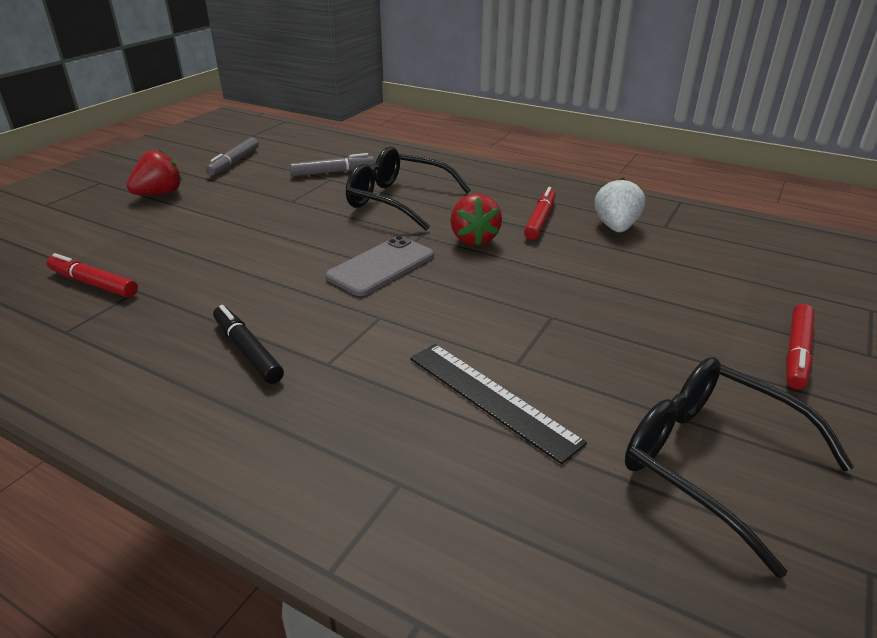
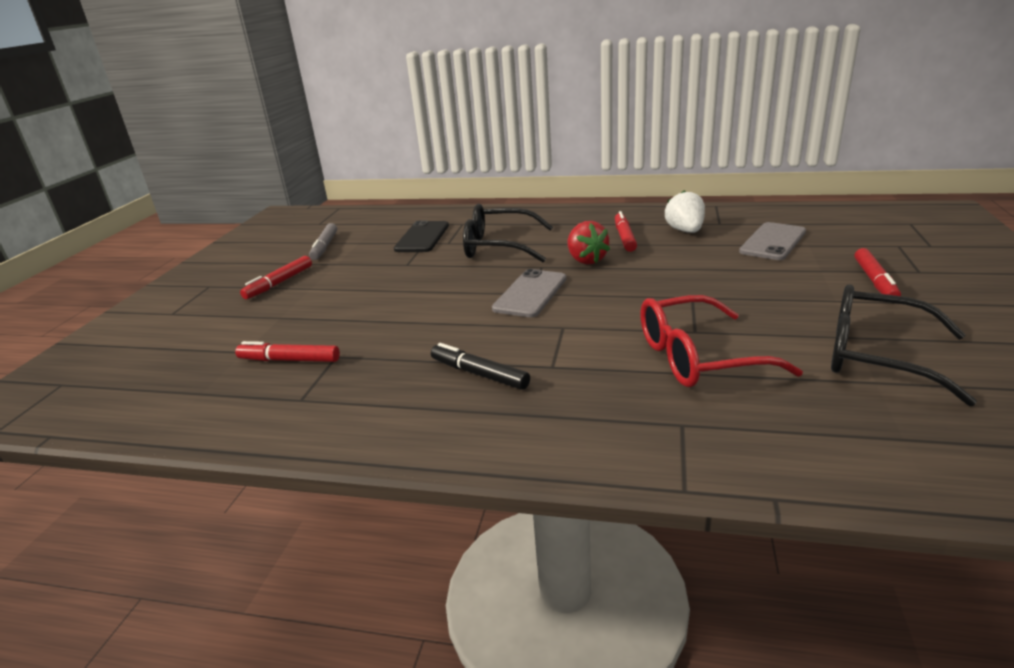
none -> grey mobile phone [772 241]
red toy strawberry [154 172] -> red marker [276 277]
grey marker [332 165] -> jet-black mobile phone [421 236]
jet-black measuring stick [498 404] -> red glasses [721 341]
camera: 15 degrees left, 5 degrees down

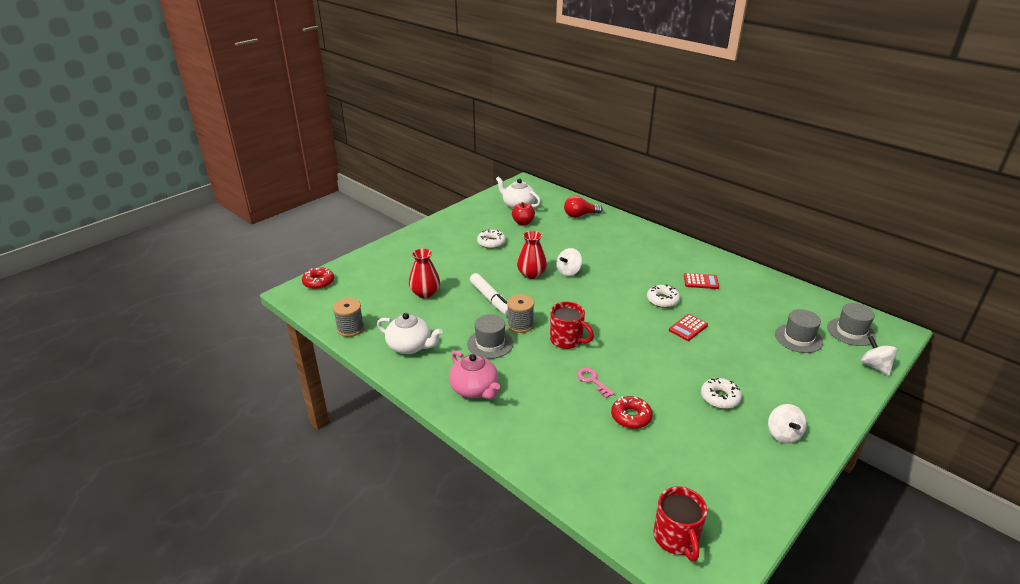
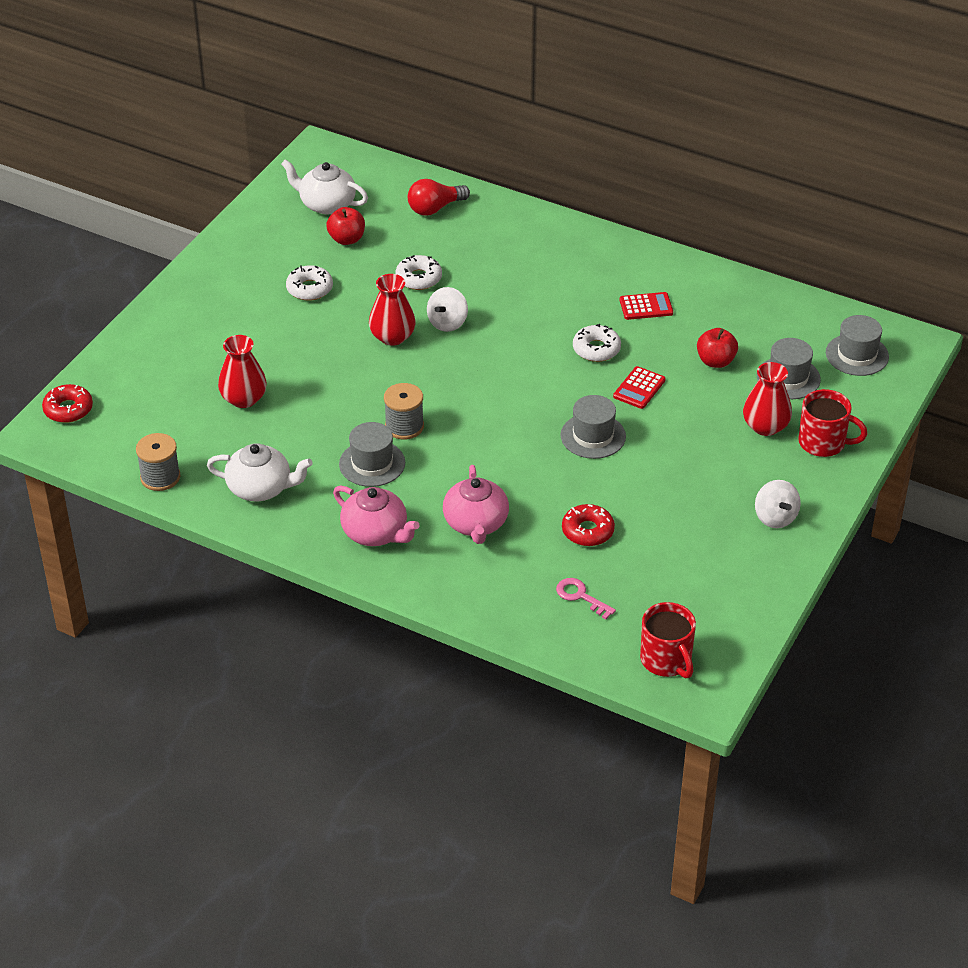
white marker [489 294] -> none
white whirligig [879 356] -> none
none -> rosy china teapot [476 504]
none -> grey top hat [593 427]
none -> red apple fruit [717 348]
none -> red tall vase [767 399]
red mug [572 325] -> red mug [832 423], shifted
rosy door key [596 383] -> rosy door key [586 599], shifted
white donut [721 393] -> white donut [419 272], shifted
camera: 15 degrees left, 10 degrees up

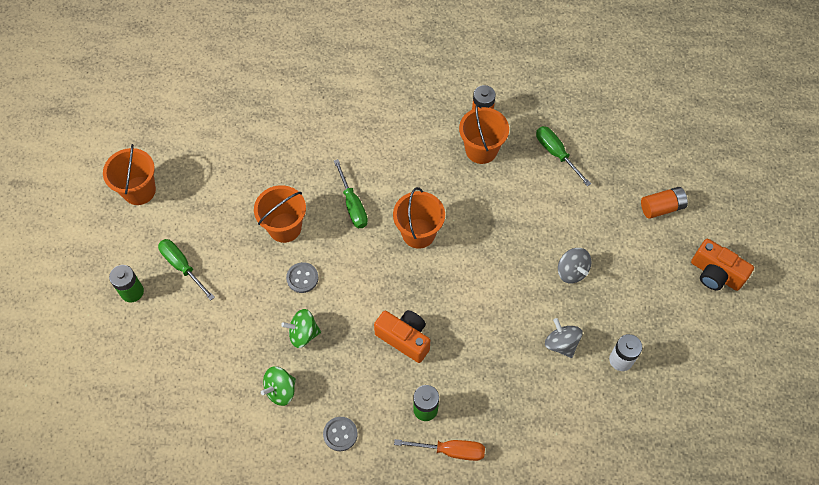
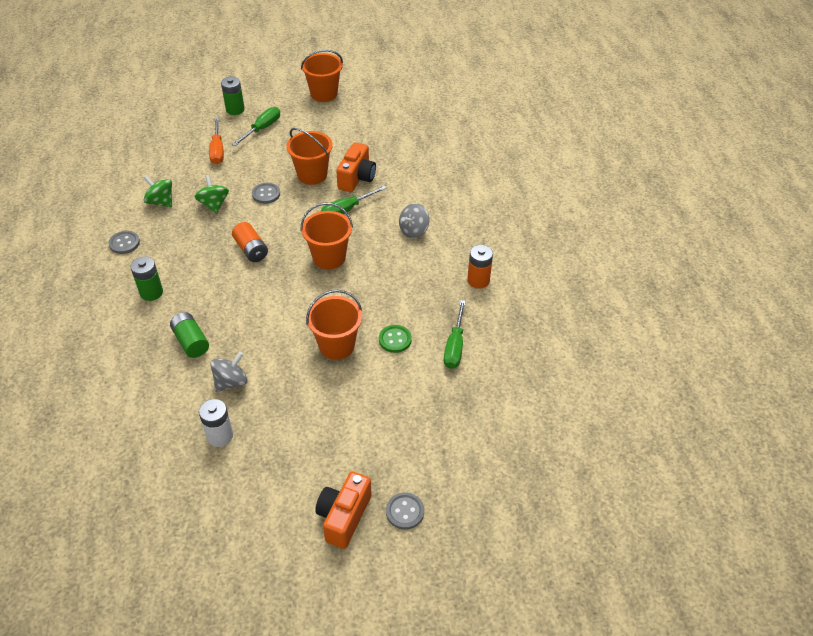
none -> leaf-green AA battery [189 335]
none -> leaf-green button [395 339]
none -> grey button [405 511]
orange-coloured photo camera [402 336] -> orange-coloured photo camera [356 167], shifted
orange-coloured screwdriver [439 450] -> orange-coloured screwdriver [216 141], shifted
orange-coloured bucket [484 133] -> orange-coloured bucket [334 325], shifted
grey whirligig [574 266] -> grey whirligig [414 221], shifted
orange-coloured AA battery [664 203] -> orange-coloured AA battery [250 242], shifted
leaf-green screwdriver [563 156] -> leaf-green screwdriver [455 334], 150 degrees clockwise
camera: 75 degrees right, 15 degrees down

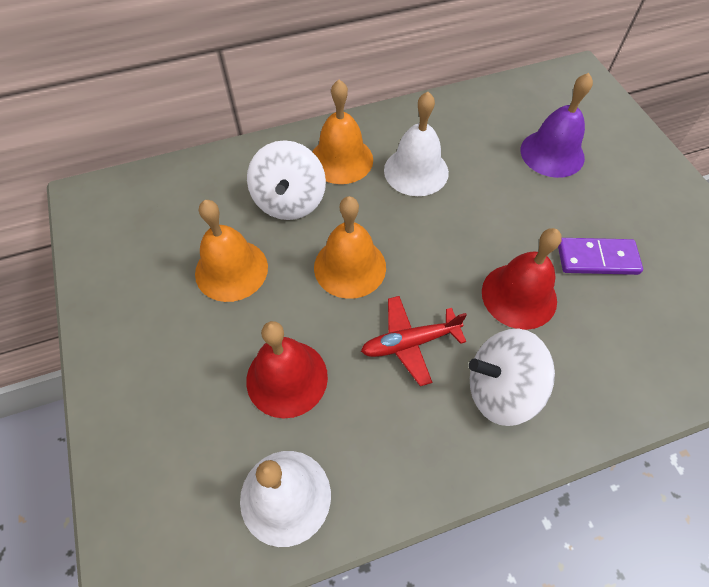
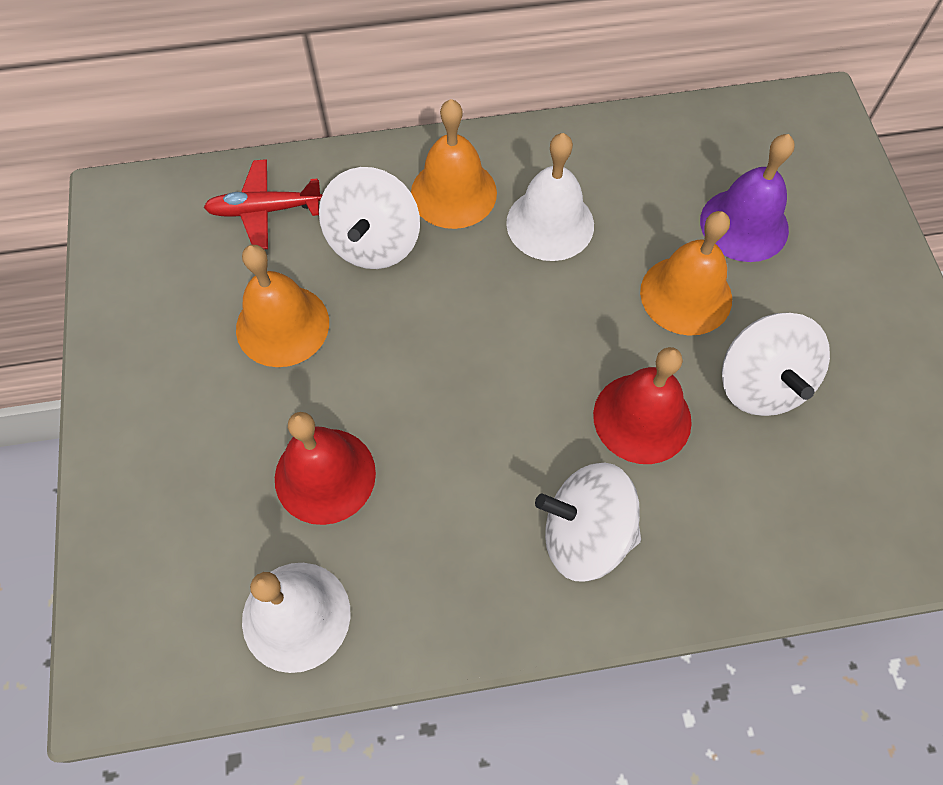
orange-coloured school bell [350 247] -> orange-coloured school bell [686 273], shifted
red aeroplane [414 341] -> red aeroplane [263 204], shifted
purple domino [600 256] -> white whirligig [776 364]
camera: 10 degrees right, 5 degrees up

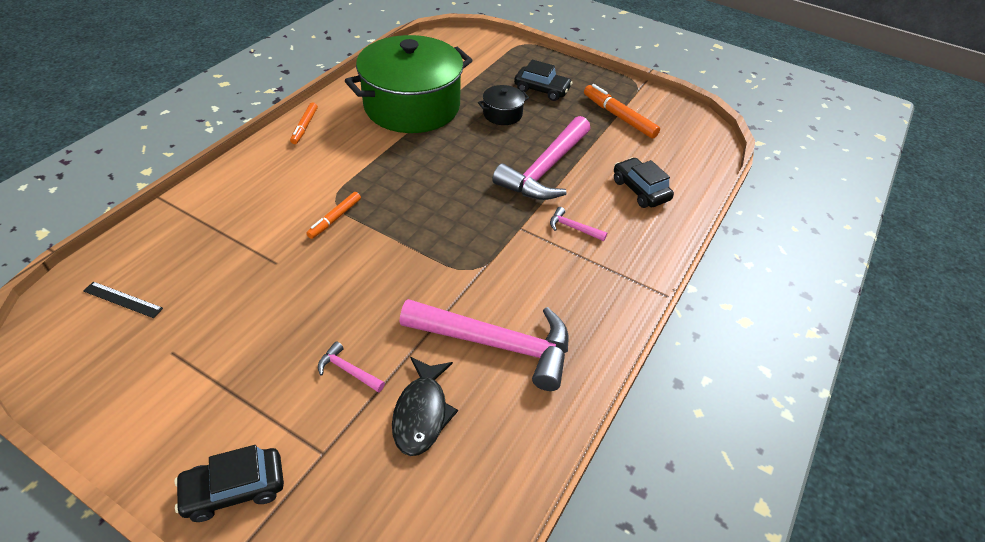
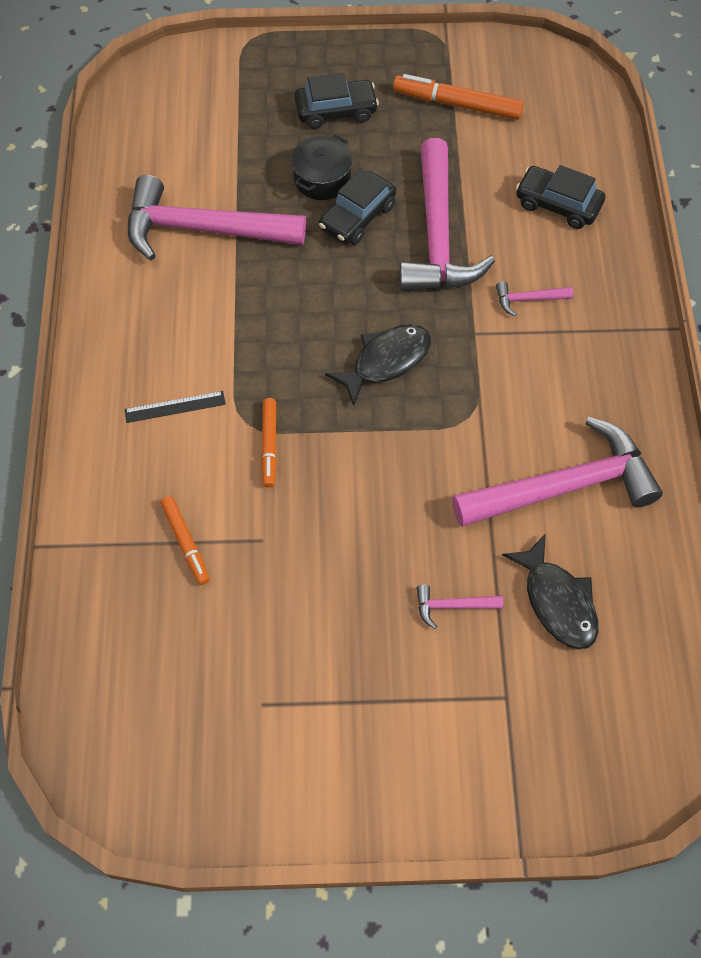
none -> jet-black toy fish [378 365]
jet-black measuring stick [123 300] -> jet-black measuring stick [175 407], shifted
jet-black automobile [229 483] -> jet-black automobile [357 206], shifted
orange-coloured marker [304 123] -> orange-coloured marker [185 540], shifted
leaf-green pot [409 84] -> rosy claw hammer [217 217]
camera: 30 degrees left, 15 degrees up

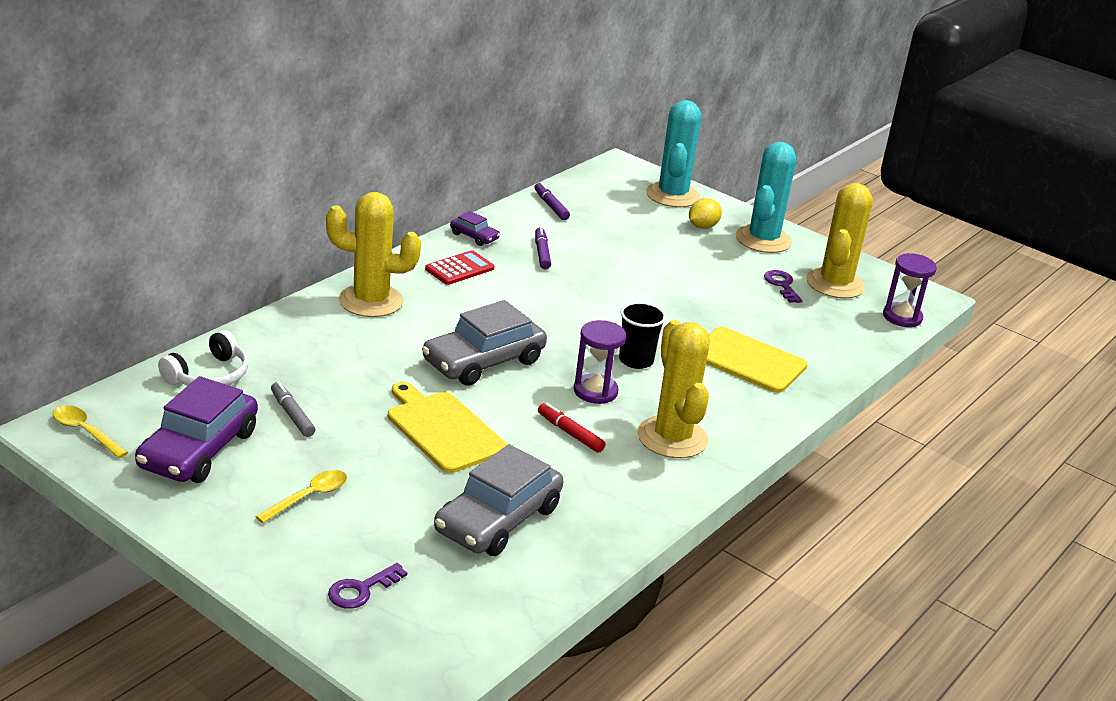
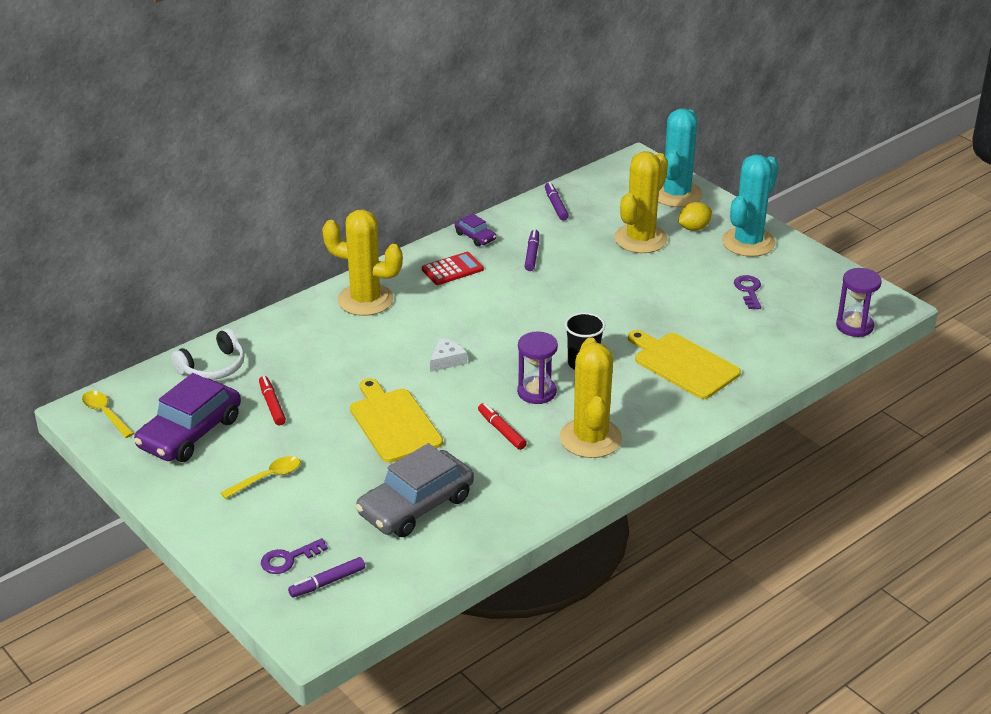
none -> purple marker [326 577]
yellow saguaro cactus [839 241] -> yellow saguaro cactus [641 202], shifted
grey automobile [484 343] -> white cheese wedge [448 355]
grey marker [293 409] -> red marker [272 400]
camera: 15 degrees right, 5 degrees up

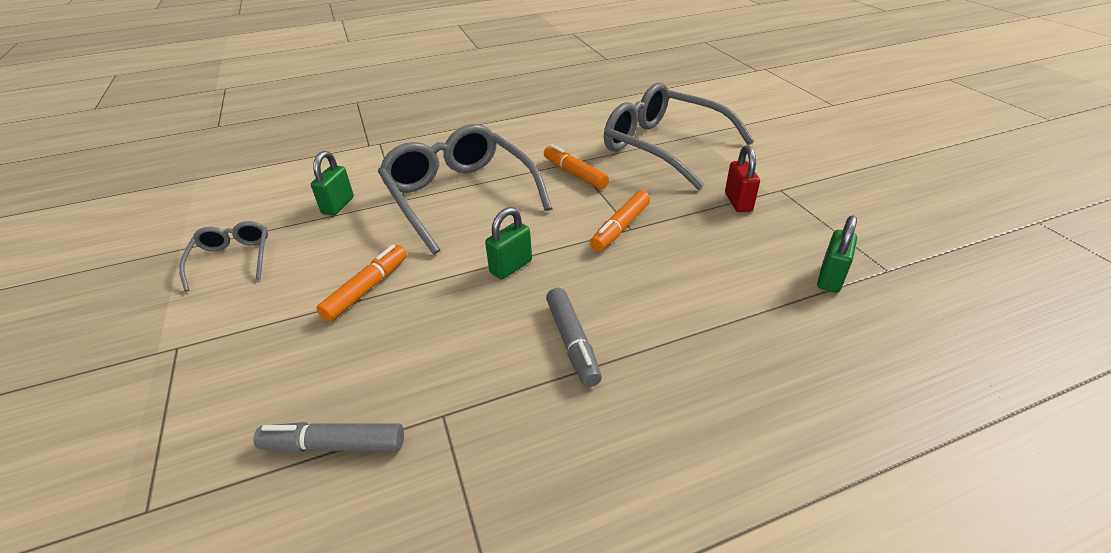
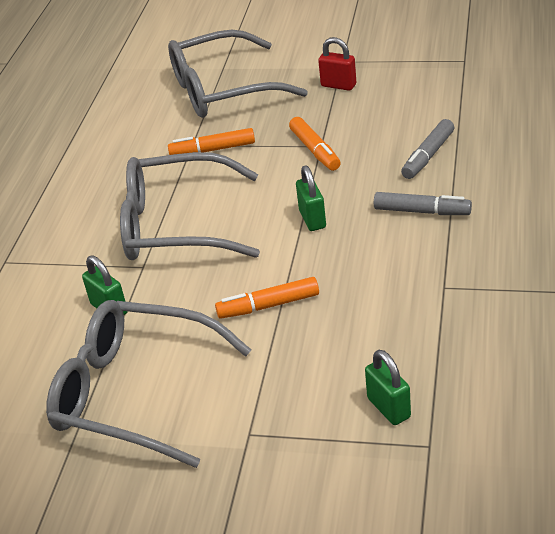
grey marker [328 437] -> grey marker [427 149], shifted
leaf-green small lock [837 254] -> leaf-green small lock [388 387], shifted
orange-coloured marker [361 283] -> orange-coloured marker [267 298], 75 degrees counterclockwise
grey glasses [223 256] -> grey glasses [149 384], x2.06
camera: 55 degrees left, 0 degrees up

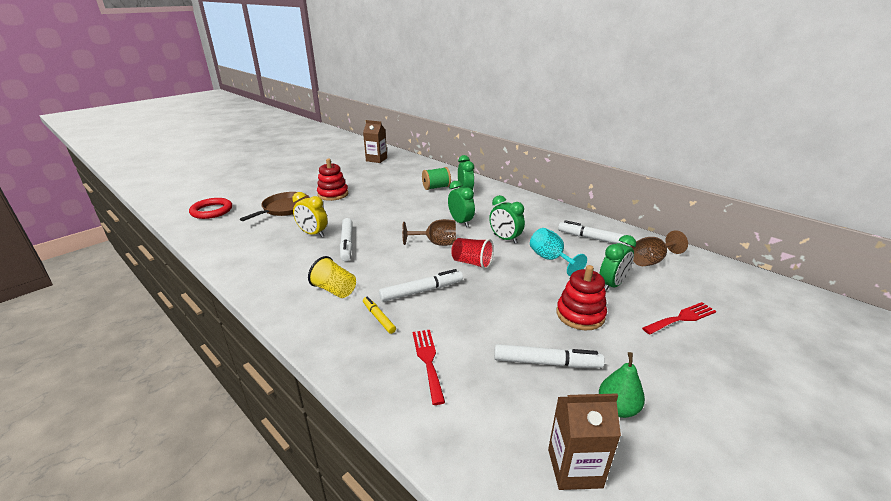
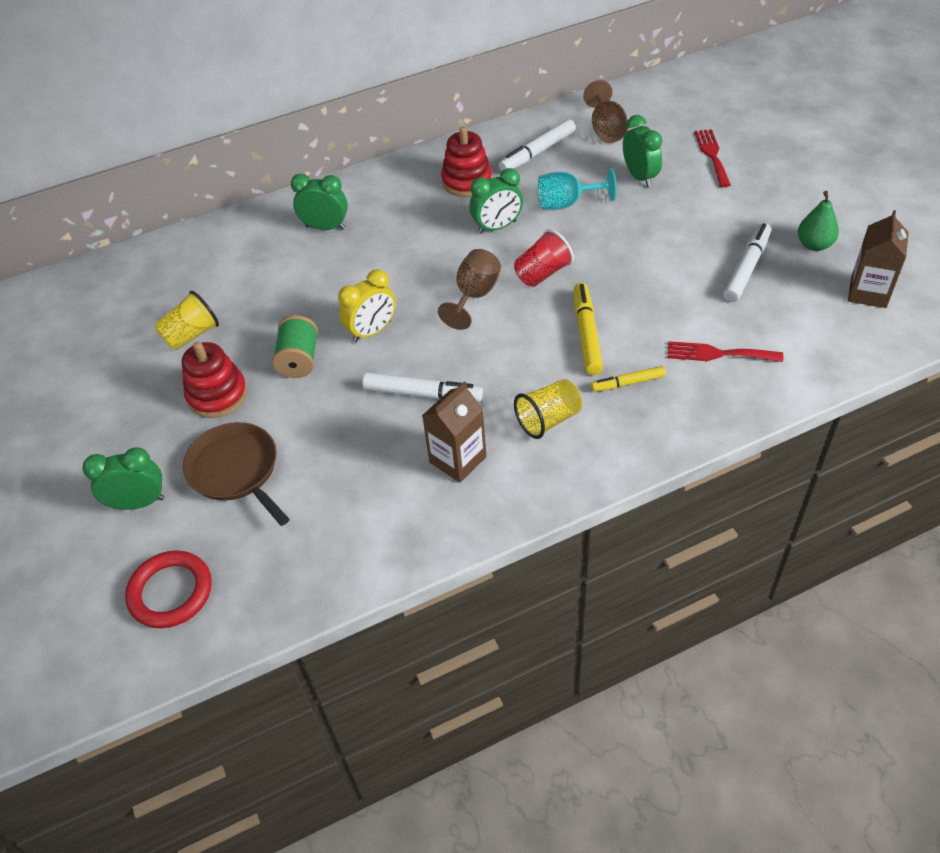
none -> yellow cup [187 320]
yellow alarm clock [310 214] -> yellow alarm clock [367 305], shifted
dark brown juice carton [375 141] -> dark brown juice carton [454 432], shifted
leaf-green reel of thread [436 178] -> leaf-green reel of thread [295 346], shifted
leaf-green alarm clock [461 204] -> leaf-green alarm clock [123 478], shifted
red stacking rings [581 297] -> red stacking rings [466 162], shifted
white marker [421 285] -> yellow marker [588 329]
camera: 65 degrees left, 20 degrees up

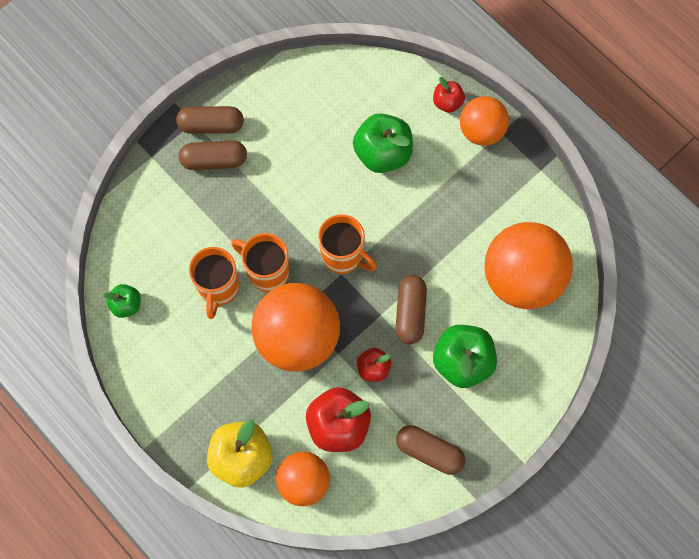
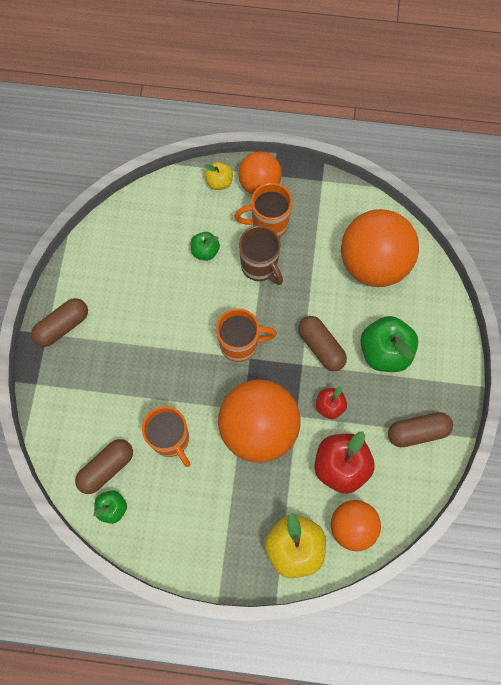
none -> dark brown mug [261 255]
dark brown pill [213 155] -> dark brown pill [104 466], shifted
orange-coloured mug [260 262] -> orange-coloured mug [263 210], shifted
red apple fruit [449 95] -> yellow apple fruit [219 176]
leaf-green apple fruit [383 143] -> leaf-green apple fruit [205 246], x0.54
camera: 40 degrees left, 0 degrees up

